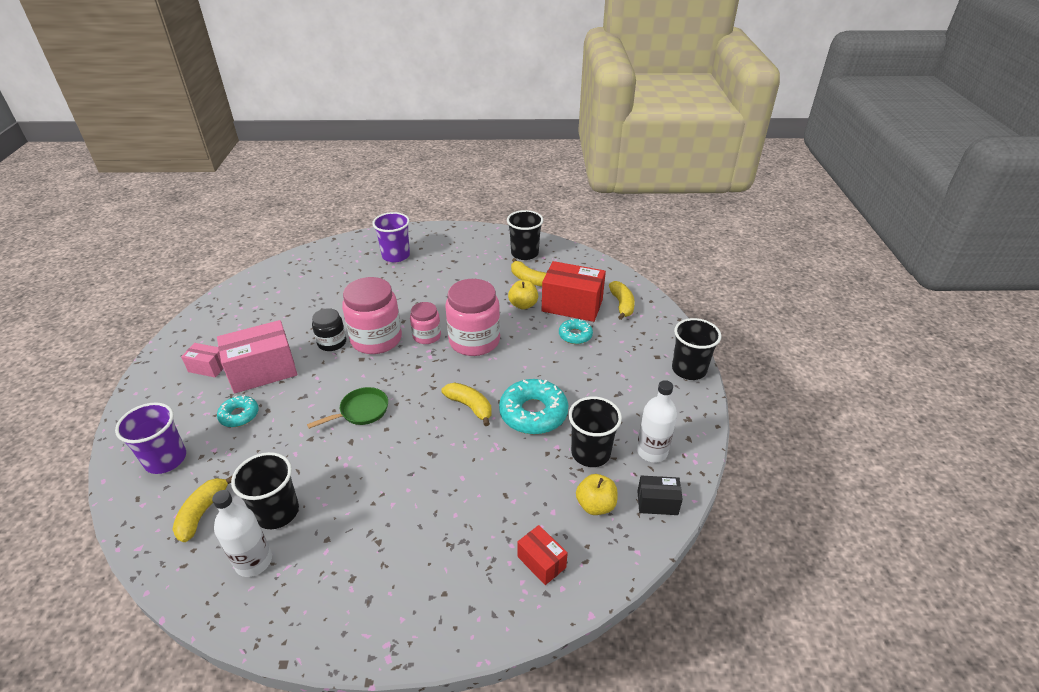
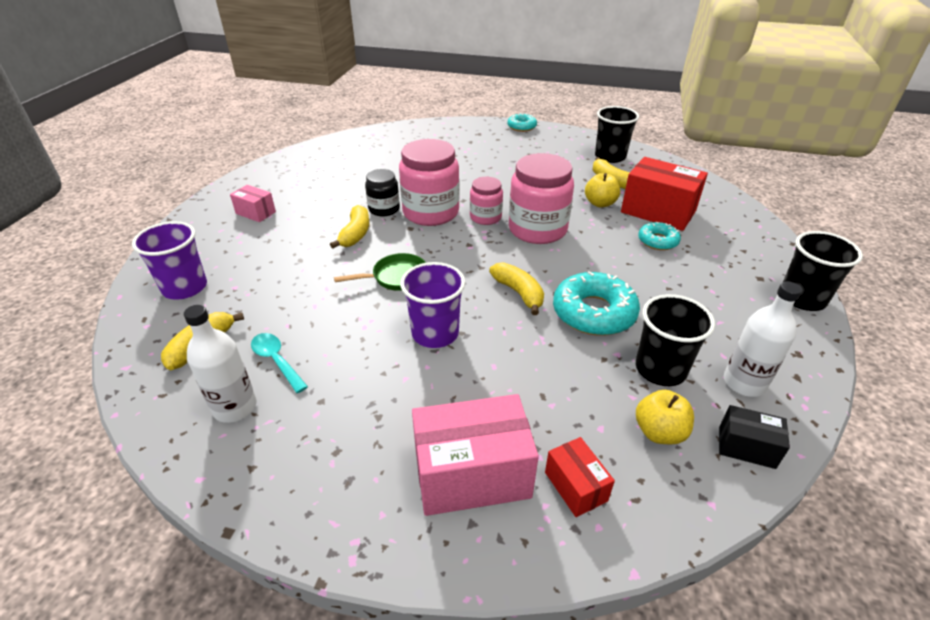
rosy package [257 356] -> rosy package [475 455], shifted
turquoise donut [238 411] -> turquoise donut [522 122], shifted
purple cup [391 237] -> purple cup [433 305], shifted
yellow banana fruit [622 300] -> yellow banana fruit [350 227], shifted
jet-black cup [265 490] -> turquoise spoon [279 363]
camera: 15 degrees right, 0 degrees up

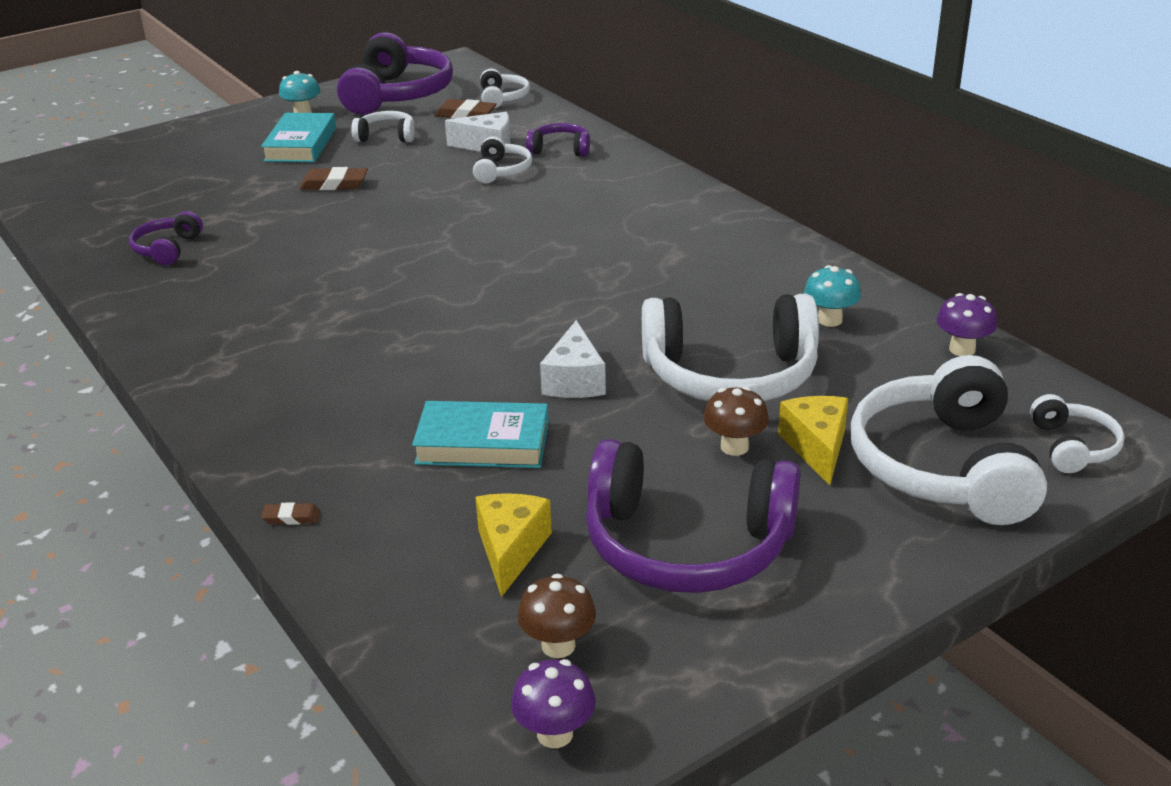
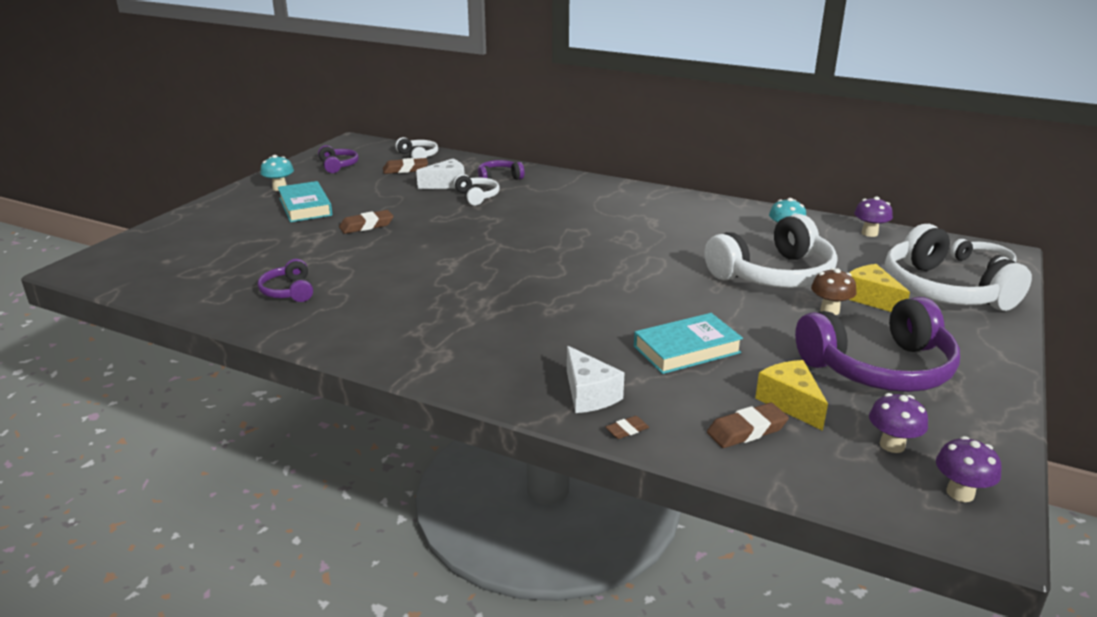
white headset [383 126] -> none
none -> dark brown eraser [748 425]
white cheese wedge [573 359] -> white cheese wedge [595 379], shifted
dark brown mushroom [557 616] -> purple mushroom [898 423]
purple headset [395 73] -> purple headset [338 159], x0.48
camera: 30 degrees left, 5 degrees down

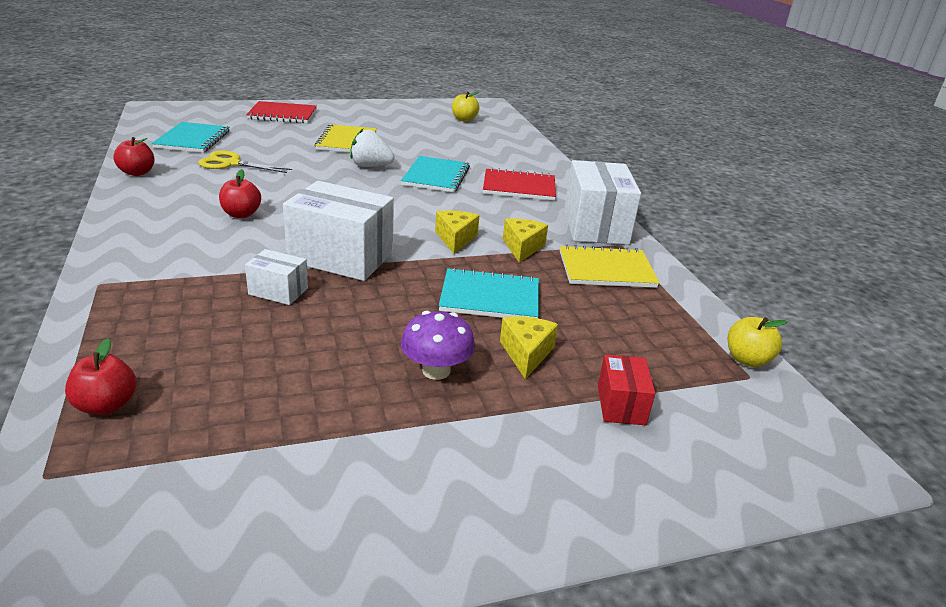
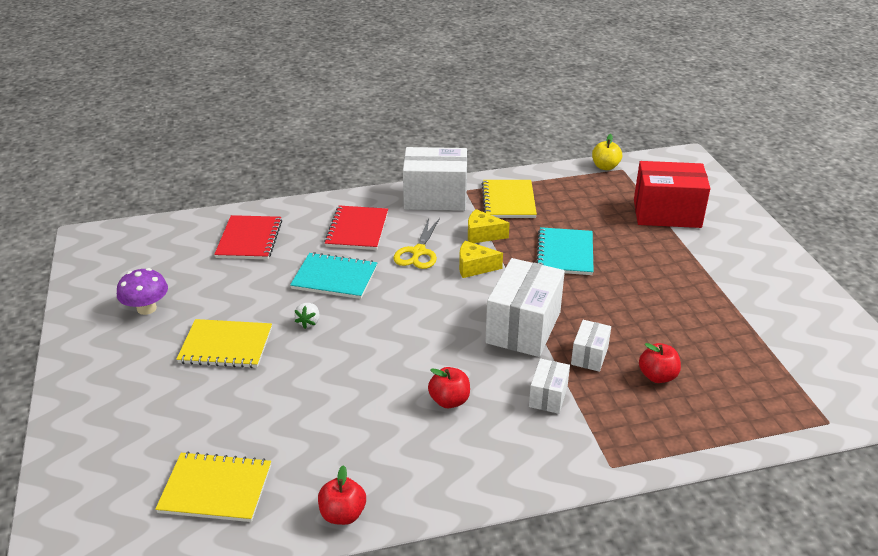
yellow apple fruit [465 107] -> none
yellow cheese wedge [529 348] -> none
none -> white package [549 386]
red apple fruit [100 376] -> red apple fruit [660 363], shifted
yellow shears [245 162] -> yellow shears [416 243], shifted
red notepad [281 112] -> red notepad [248 237], shifted
purple mushroom [438 345] -> purple mushroom [142 291], shifted
turquoise notepad [190 137] -> yellow notepad [213 486]
white toy strawberry [372 148] -> white toy strawberry [307 316], x0.61
red package [626 389] -> red package [672 194], x1.98
camera: 85 degrees left, 5 degrees up

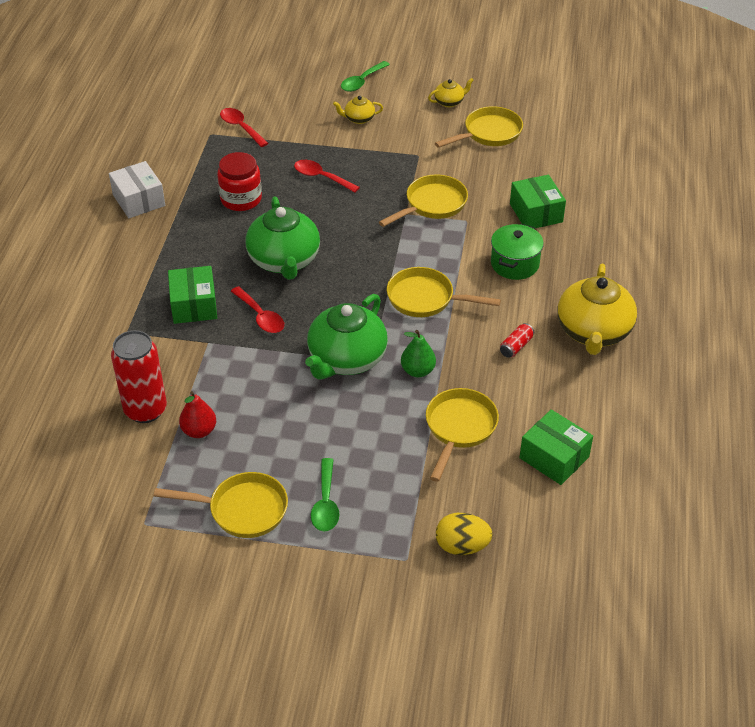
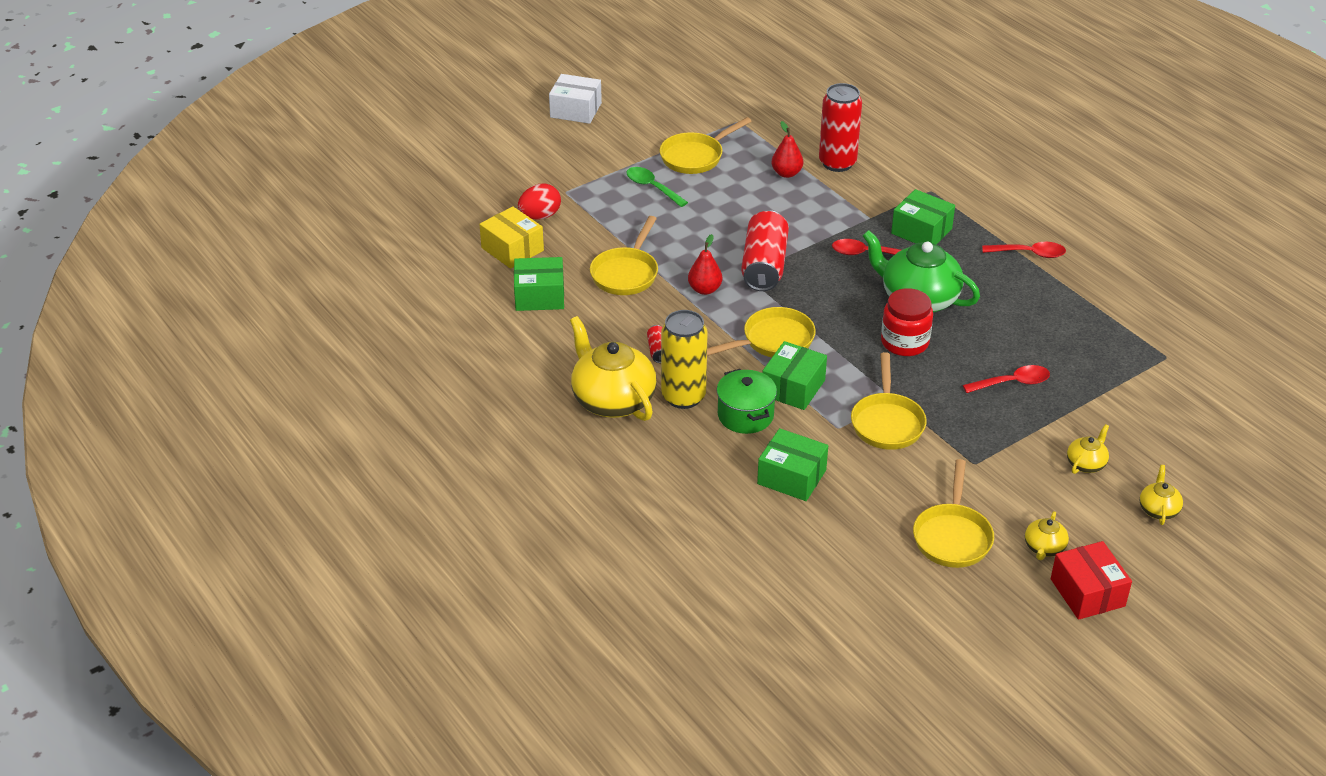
none -> yellow package [511 237]
none -> yellow can [684 359]
none -> leaf-green package [794 375]
none -> red package [1091 580]
white package [137 189] -> white package [575 99], shifted
red preserve jar [239 181] -> red preserve jar [907 322], shifted
red spoon [244 127] -> red spoon [1024 250], shifted
leaf-green china teapot [346 337] -> red can [765 250]
leaf-green spoon [365 76] -> yellow china teapot [1161 495]
leaf-green toy pear [418 353] -> red toy pear [705 264]
yellow egg shape [464 534] -> red egg shape [539 202]
yellow frying pan [462 435] -> yellow frying pan [624 255], 45 degrees clockwise
camera: 135 degrees right, 5 degrees down

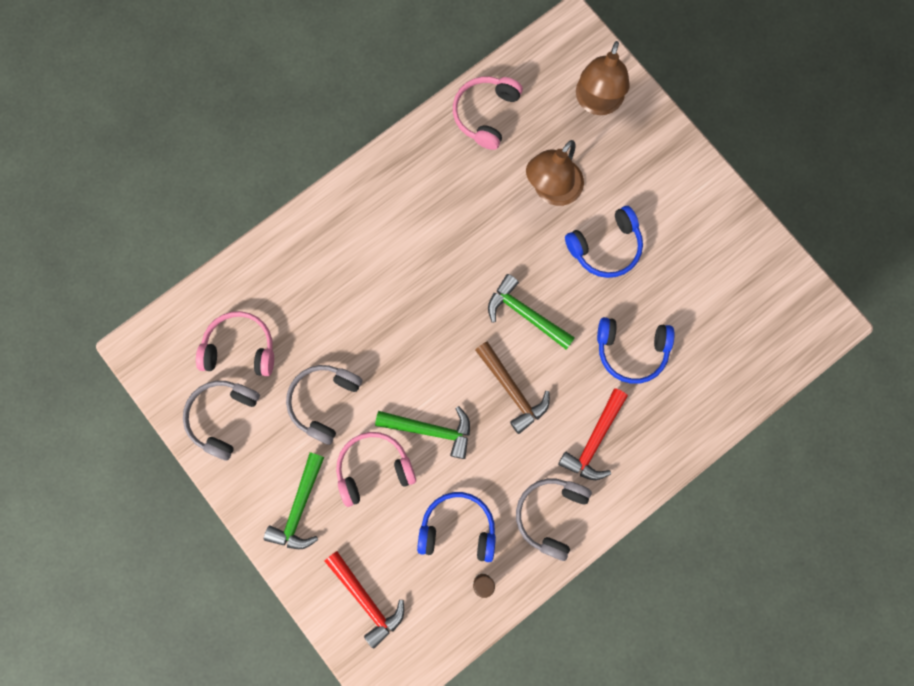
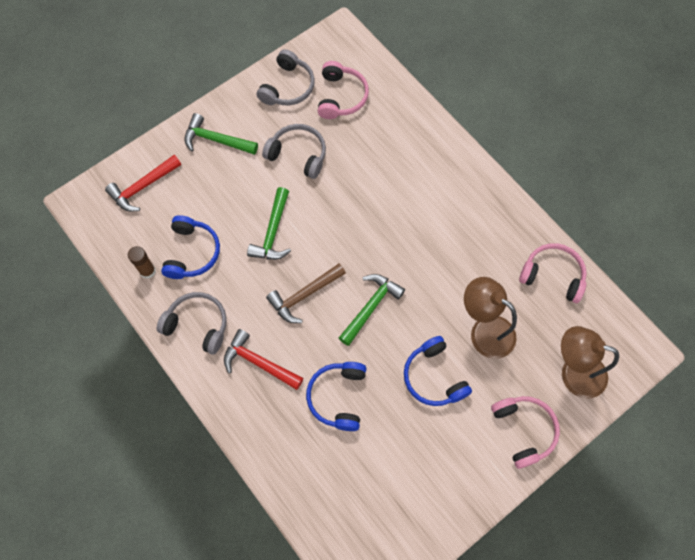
rosy headset [376 469] -> rosy headset [525 432], shifted
grey headset [221 421] -> grey headset [286 77], 90 degrees clockwise
camera: 90 degrees right, 10 degrees down

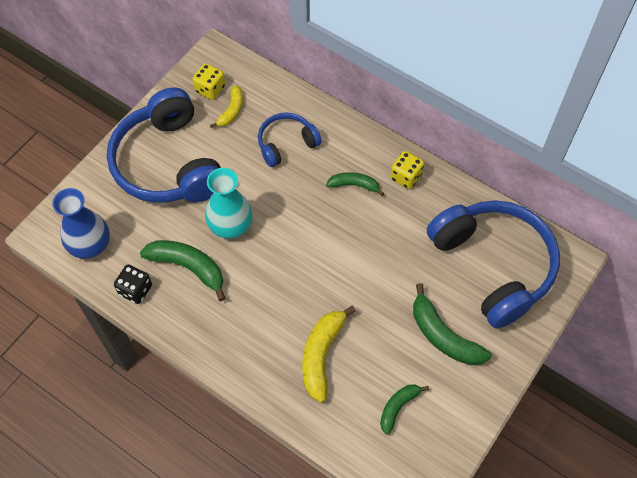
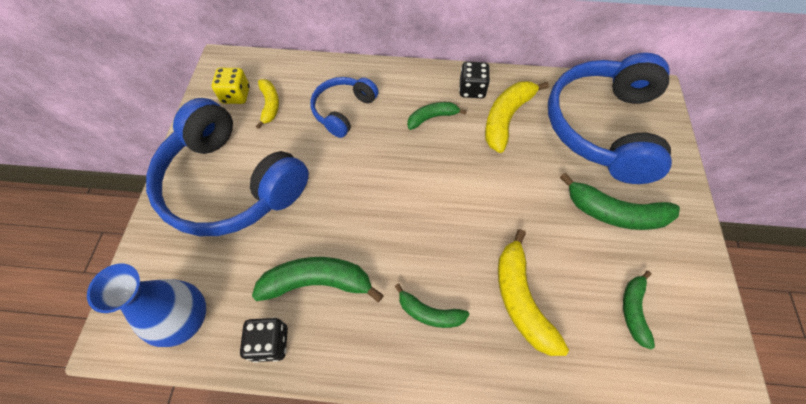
turquoise tall vase [229 203] -> none
none -> leaf-green banana fruit [432 306]
none -> yellow banana fruit [517 117]
yellow game die [407 170] -> jet-black game die [474 79]
cobalt headset [493 264] -> cobalt headset [610 118], 105 degrees counterclockwise
camera: 30 degrees left, 0 degrees up

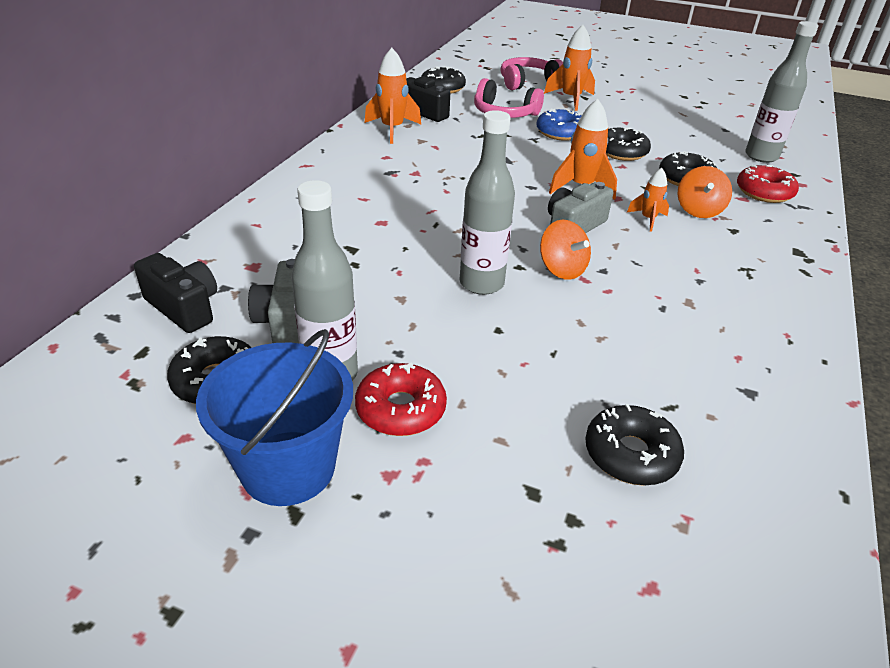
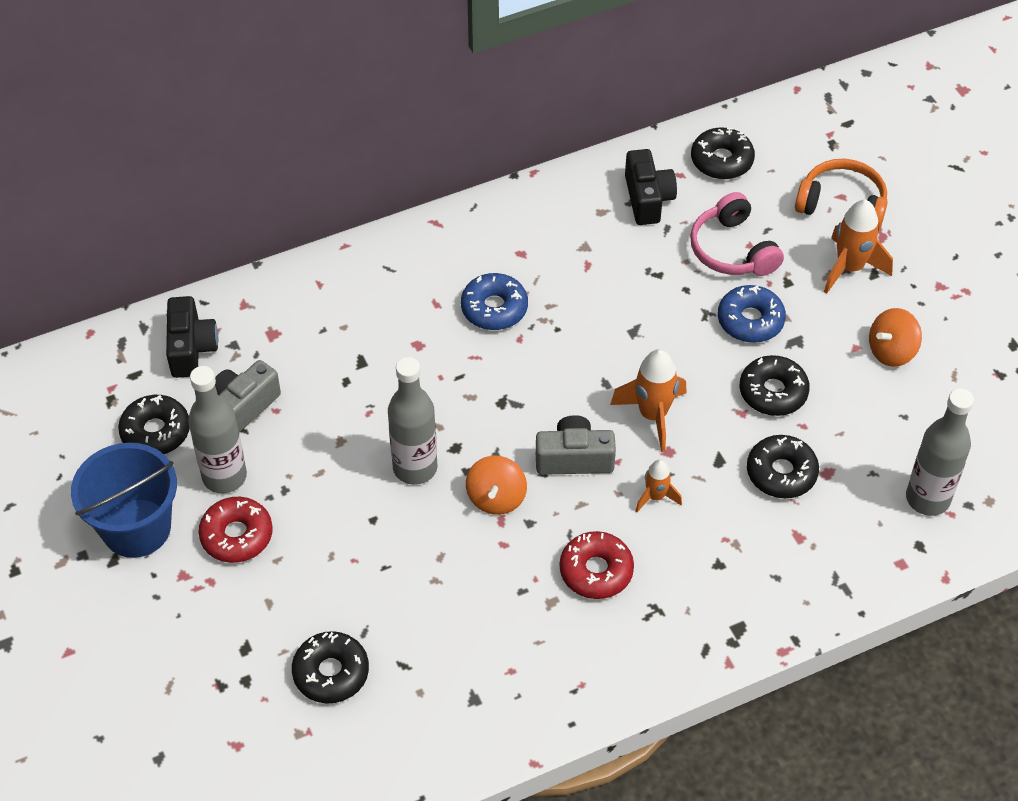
orange-coloured rocket [393 96] -> none
none -> cobalt donut [494 301]
orange-coloured whirligig [705 192] -> orange-coloured whirligig [895 337], shifted
red donut [768 184] -> red donut [597 565], shifted
rosy headset [531 73] -> orange-coloured headset [841 195]
camera: 45 degrees right, 15 degrees up

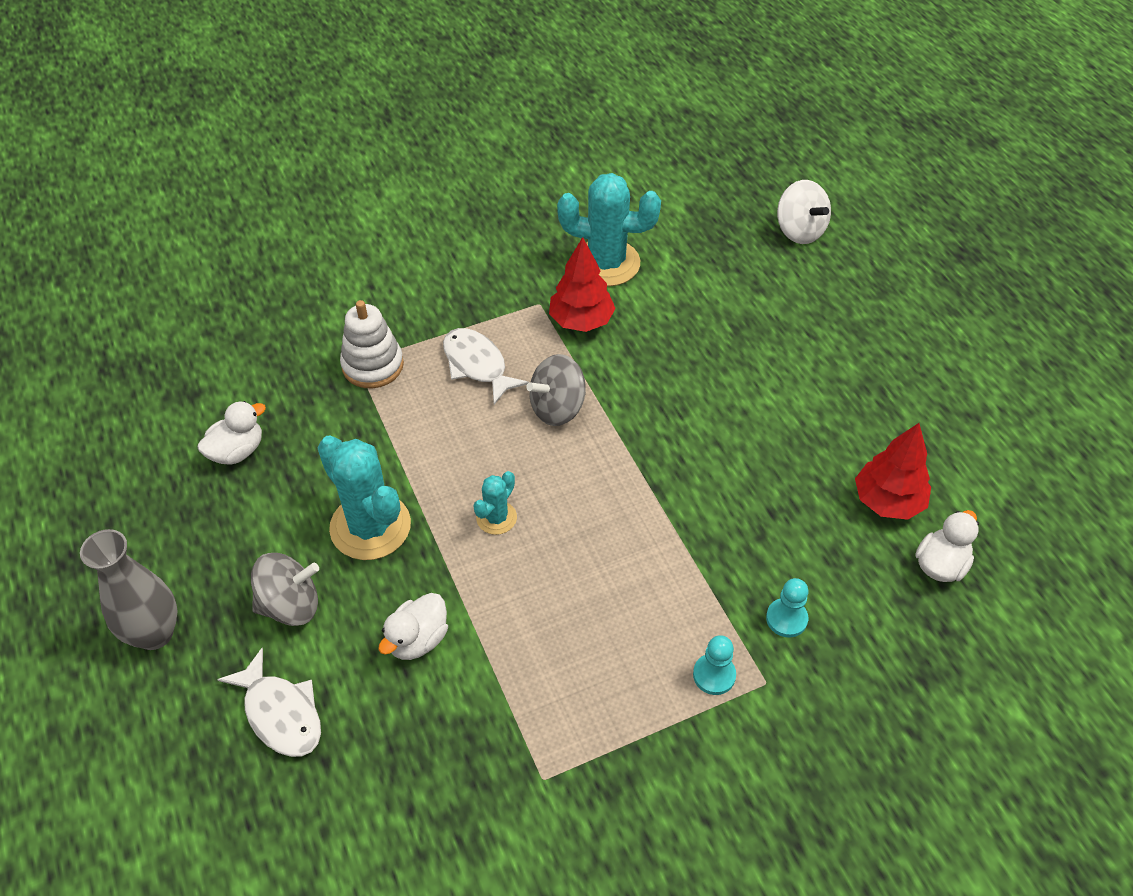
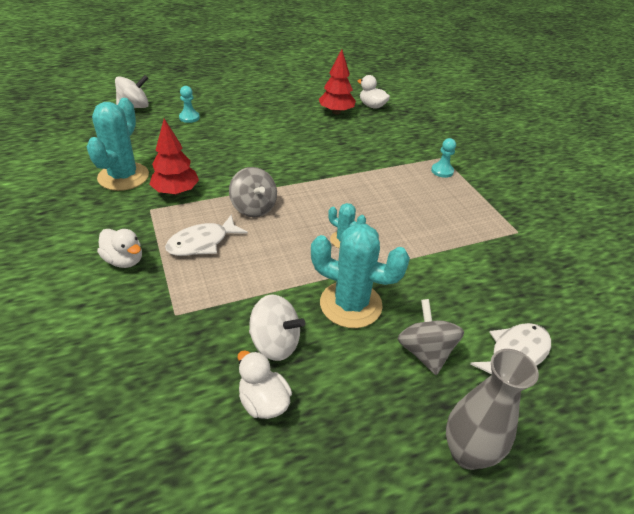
white stacking rings [372 344] -> none
none -> white whirligig [277 327]
white toy duck [413 626] -> white toy duck [119 248], shifted
turquoise pawn [787 608] -> turquoise pawn [189 104], shifted
turquoise saguaro cactus [364 498] -> turquoise saguaro cactus [360 275], 60 degrees clockwise
camera: 90 degrees left, 10 degrees down

